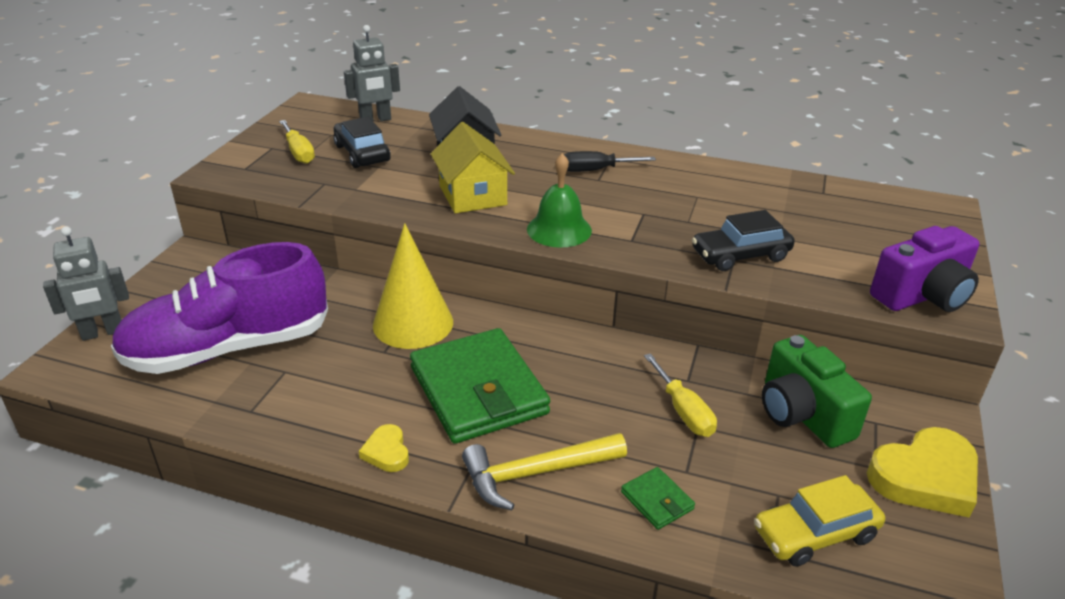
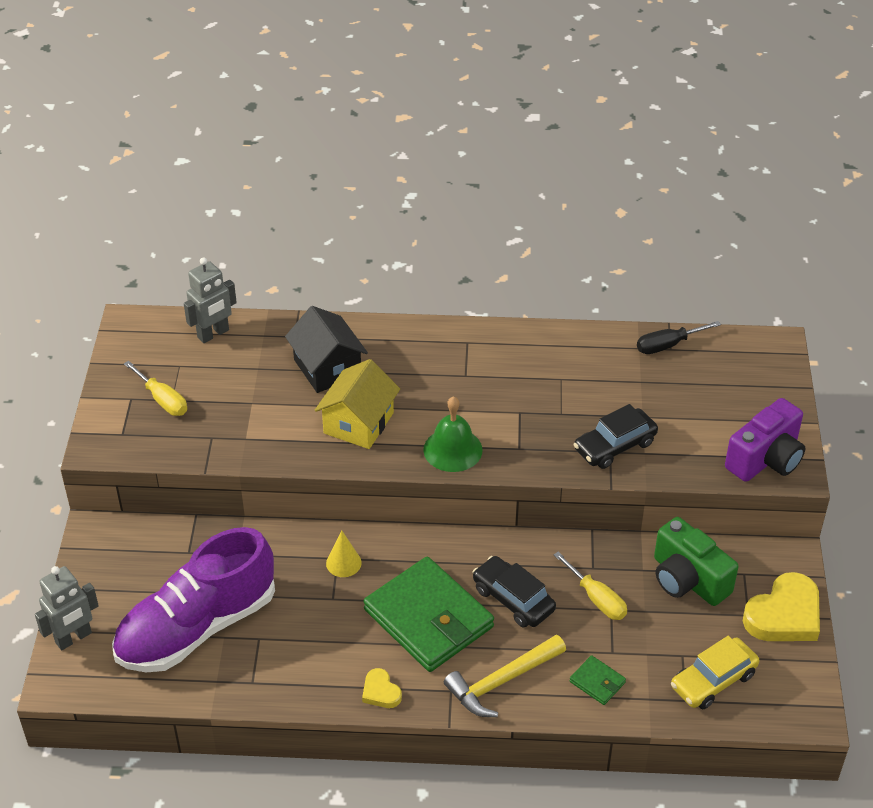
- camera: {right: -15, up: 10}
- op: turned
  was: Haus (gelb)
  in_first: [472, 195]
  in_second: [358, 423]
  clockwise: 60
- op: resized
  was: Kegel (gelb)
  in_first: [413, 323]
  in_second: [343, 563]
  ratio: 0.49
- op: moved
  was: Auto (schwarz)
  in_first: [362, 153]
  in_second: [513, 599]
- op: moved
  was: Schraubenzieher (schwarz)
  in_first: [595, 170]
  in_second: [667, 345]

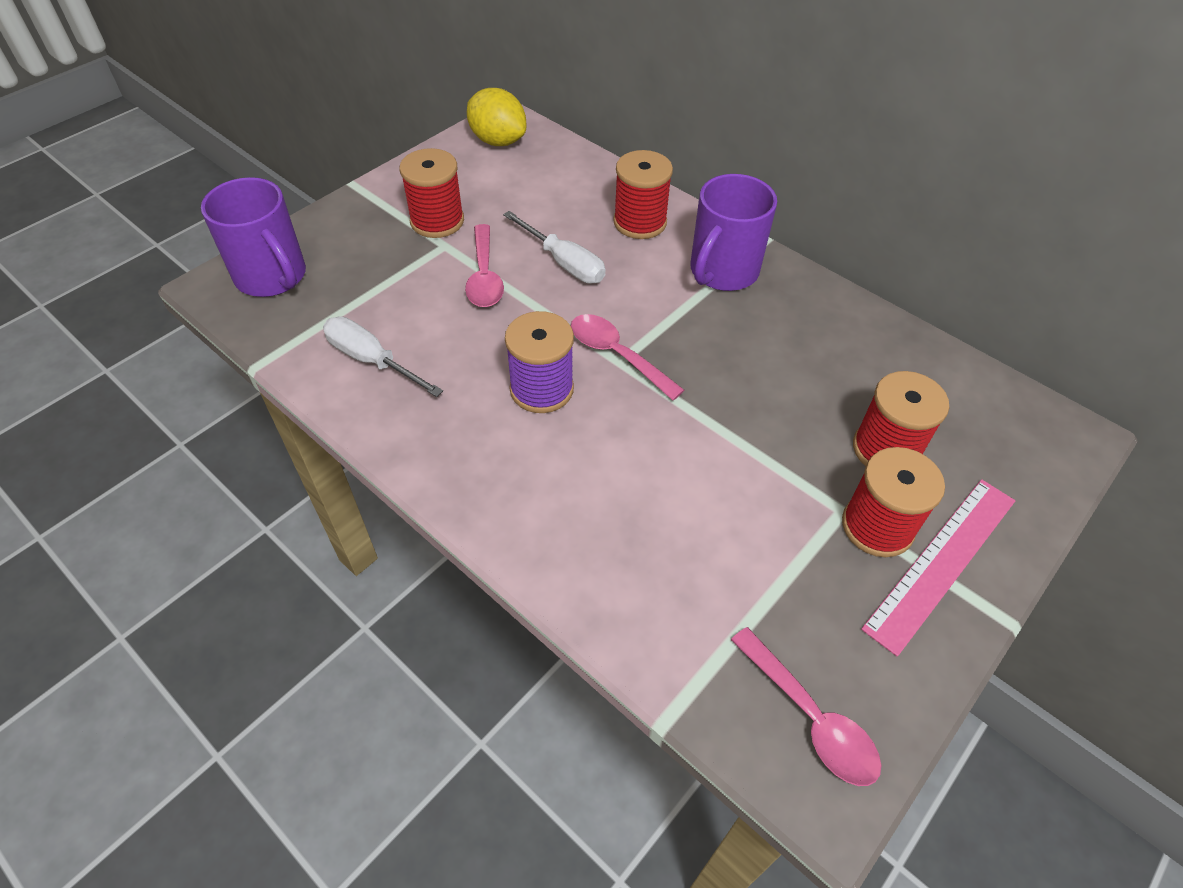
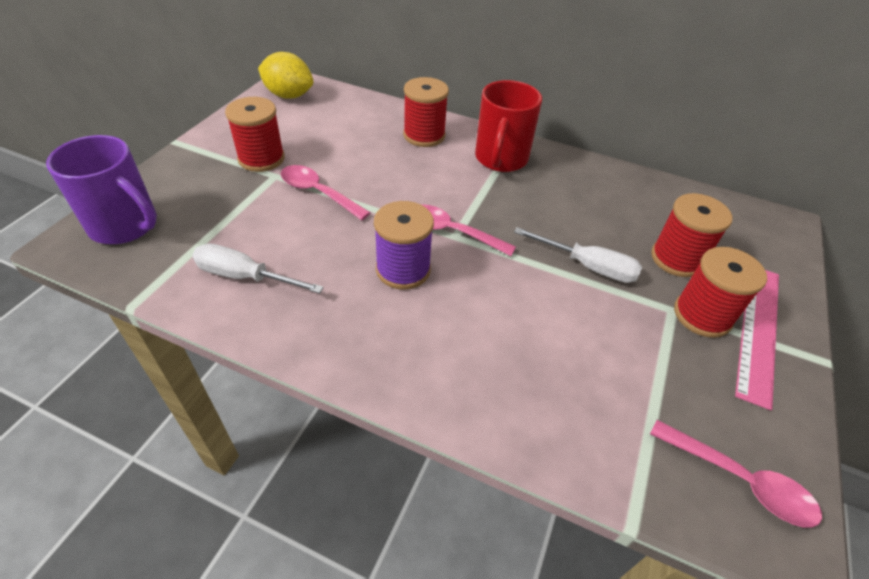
- camera: {right: -20, up: -5}
- op: turned
  was: Löffel (rosa)
  in_first: [484, 276]
  in_second: [318, 193]
  clockwise: 150
- op: recoloured
  was: Tasse (lila)
  now: Tasse (rot)
  in_first: [722, 272]
  in_second: [500, 159]
- op: moved
  was: Schraubenzieher (weiß)
  in_first: [564, 263]
  in_second: [588, 266]

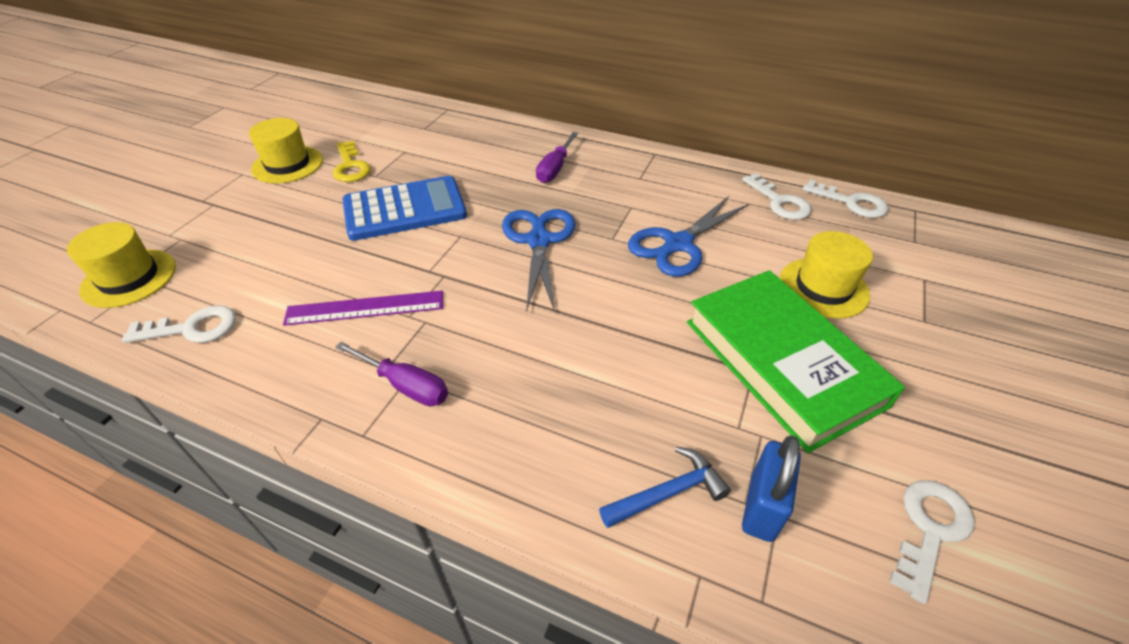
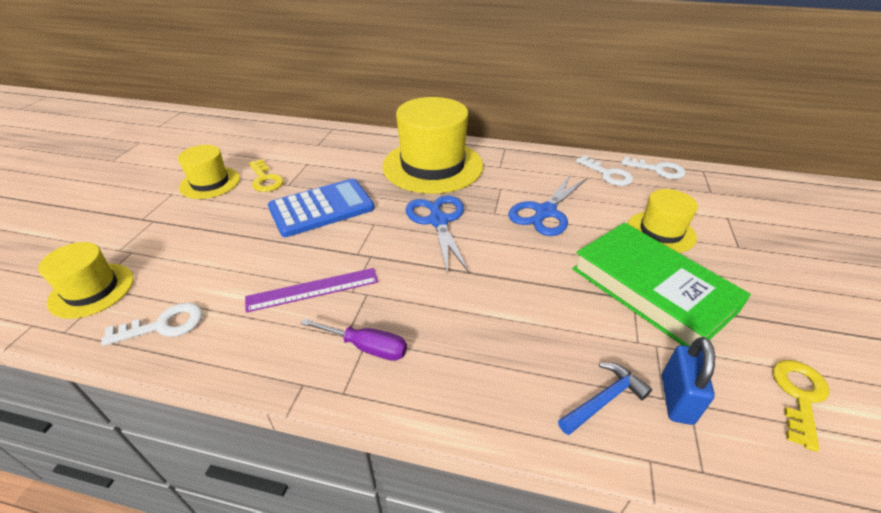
- camera: {right: -10, up: -5}
- op: replaced
  was: Schraubenzieher (lila)
  now: Hut (gelb)
  in_first: [555, 168]
  in_second: [432, 166]
- op: recoloured
  was: Schlüssel (weiß)
  now: Schlüssel (gelb)
  in_first: [929, 529]
  in_second: [799, 396]

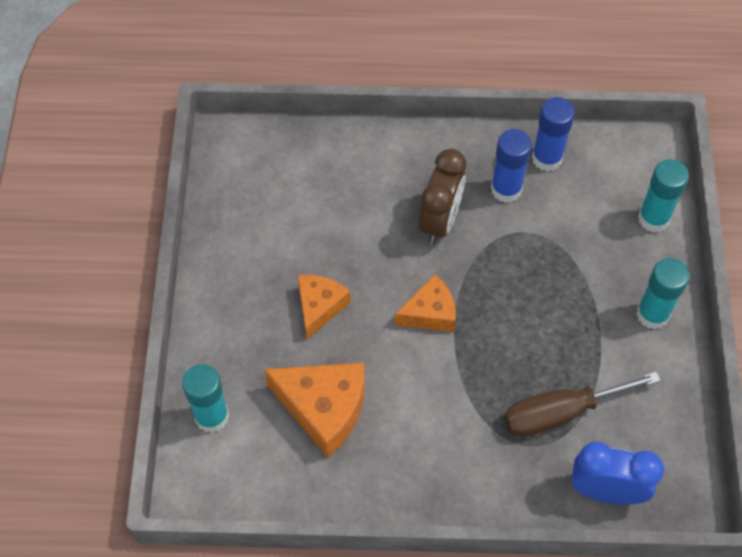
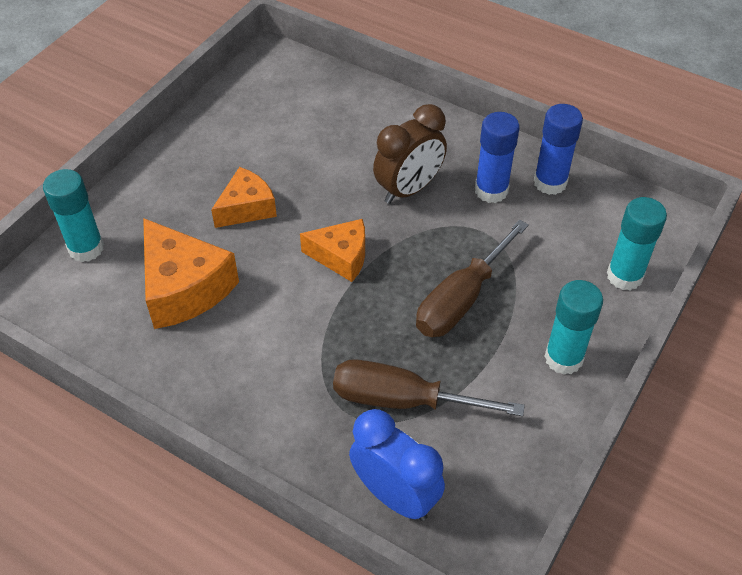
- camera: {right: 30, up: -10}
- op: added
  now: Schraubenzieher (braun)
  in_second: [461, 299]

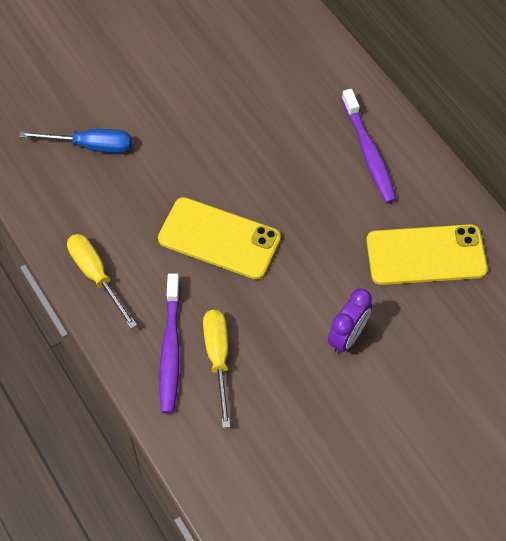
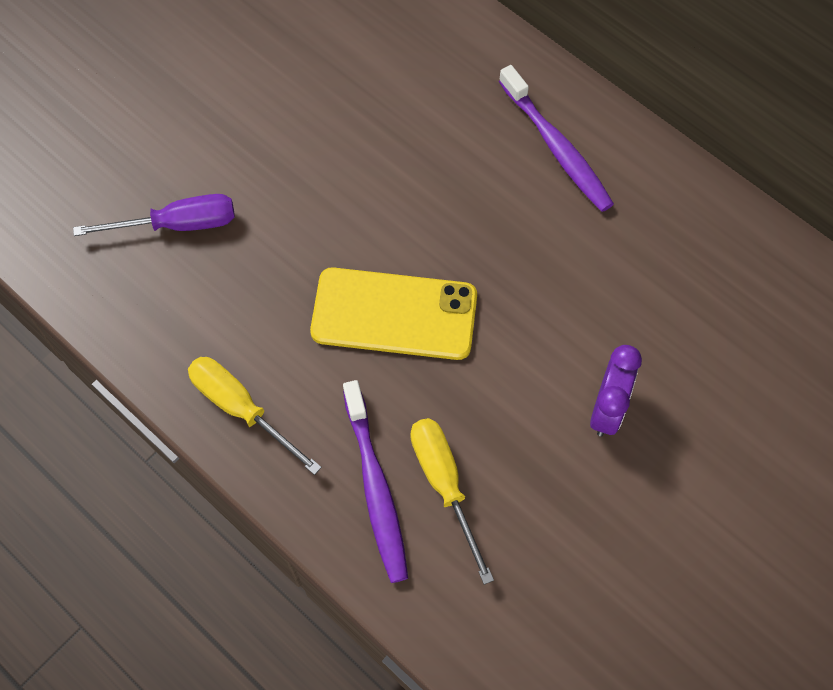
- camera: {right: -15, up: 5}
- op: recoloured
  was: Schraubenzieher (blau)
  now: Schraubenzieher (lila)
  in_first: [91, 146]
  in_second: [177, 224]
- op: removed
  was: Handy (gelb)
  in_first: [426, 255]

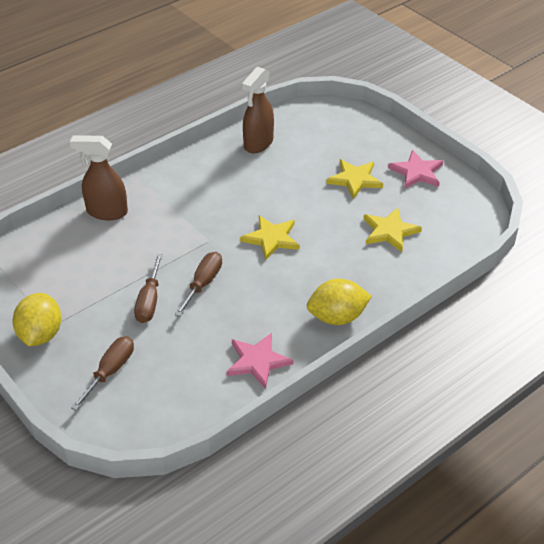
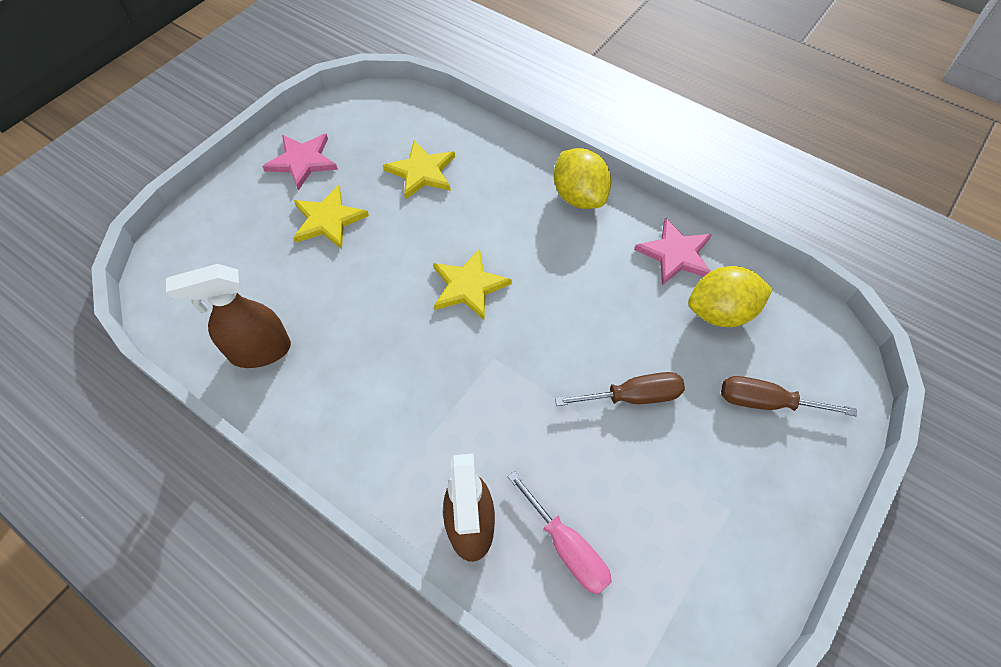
- camera: {right: -105, up: 15}
- op: turned
  was: Sprühflasche (braun)
  in_first: [258, 144]
  in_second: [259, 351]
  clockwise: 150
- op: added
  now: Schraubenzieher (rosa)
  in_second: [567, 547]
- op: moved
  was: Zitrone (gelb)
  in_first: [41, 334]
  in_second: [720, 312]
- op: removed
  was: Schraubenzieher (braun)
  in_first: [203, 283]

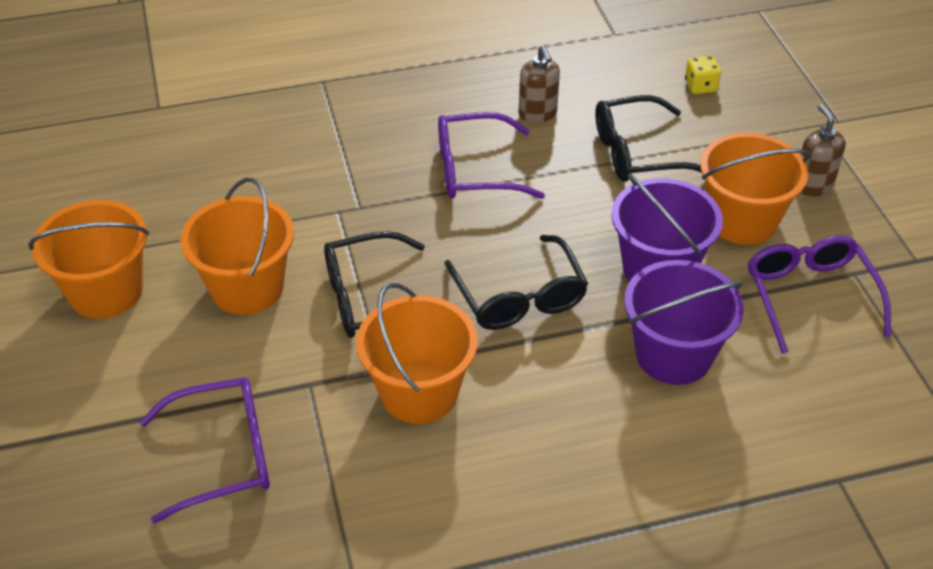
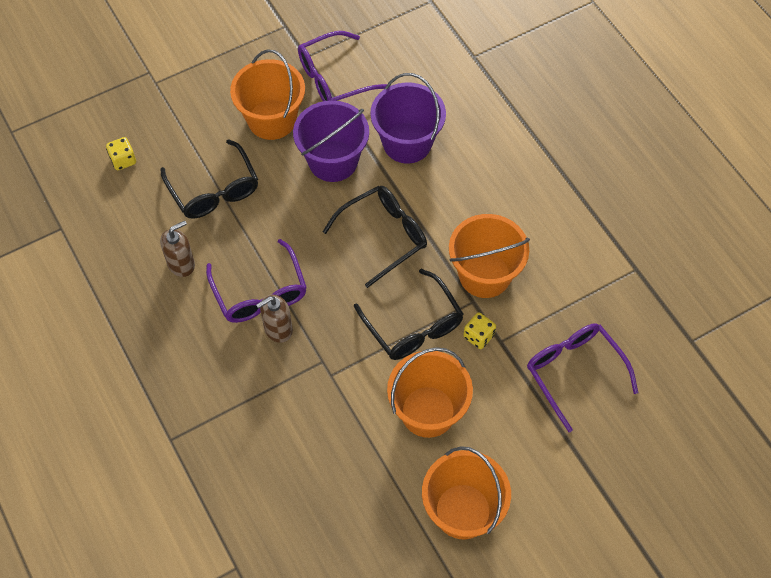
- camera: {right: -105, up: 15}
- op: moved
  was: Seifenspender (braun)
  in_first: [812, 185]
  in_second: [278, 329]
- op: added
  now: Spielwürfel (gelb)
  in_second: [478, 336]

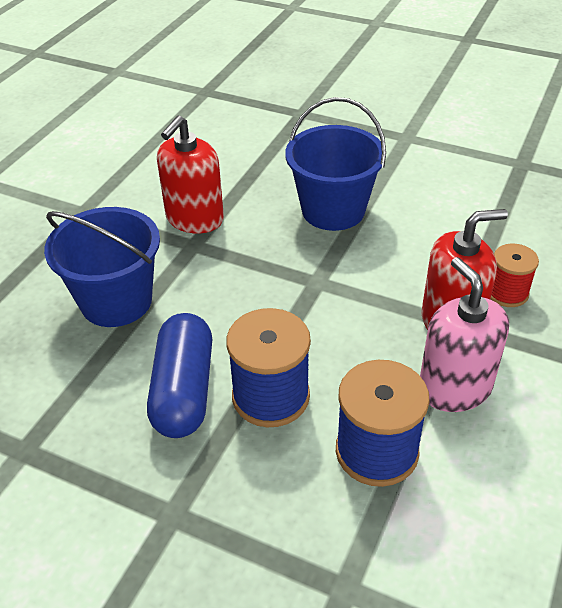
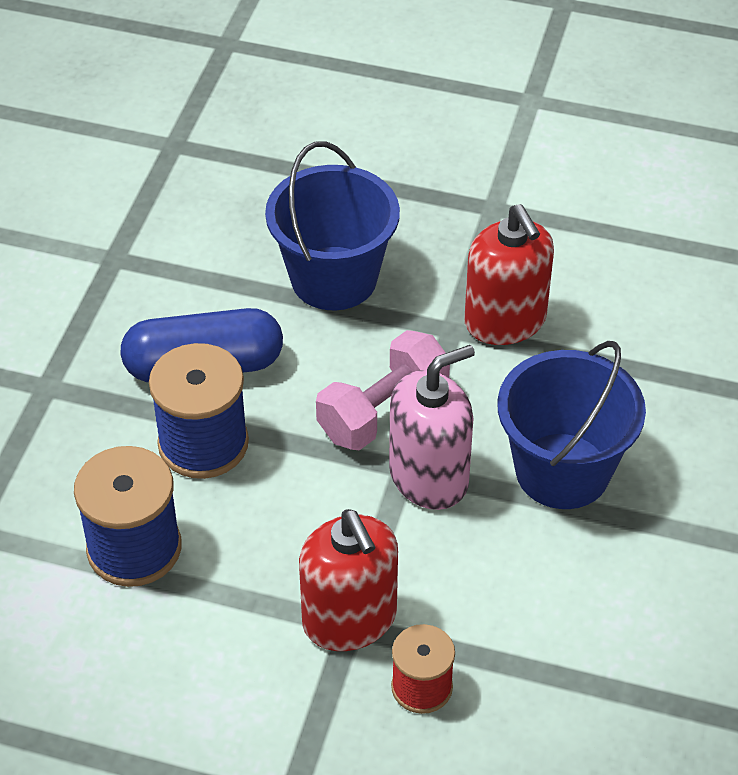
- camera: {right: 80, up: 5}
- op: added
  now: Hantel (rosa)
  in_second: [383, 411]
- op: moved
  was: Seifenspender (rosa)
  in_first: [454, 388]
  in_second: [429, 477]
- op: turned
  was: Seifenspender (rot)
  in_first: [194, 219]
  in_second: [505, 321]
  clockwise: -135

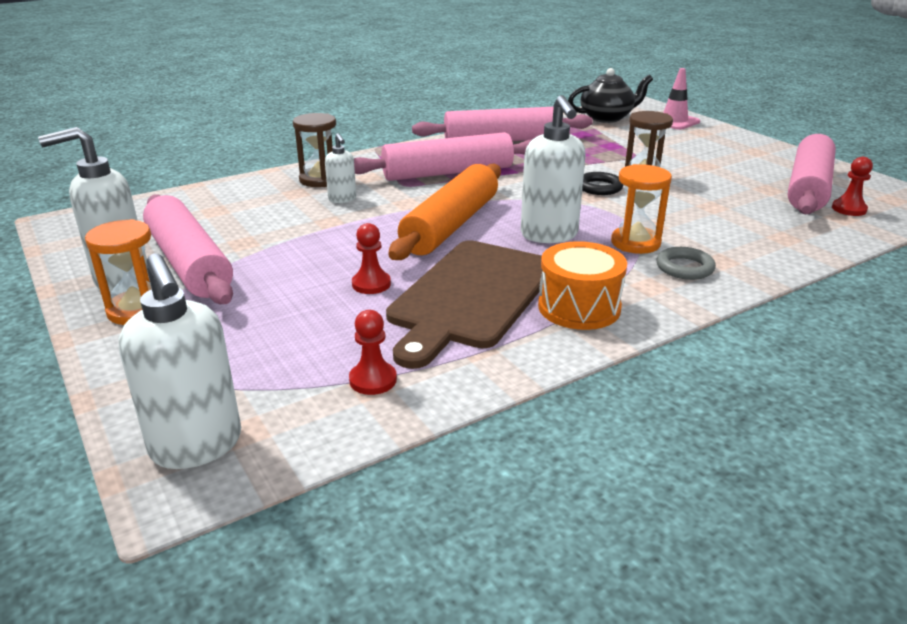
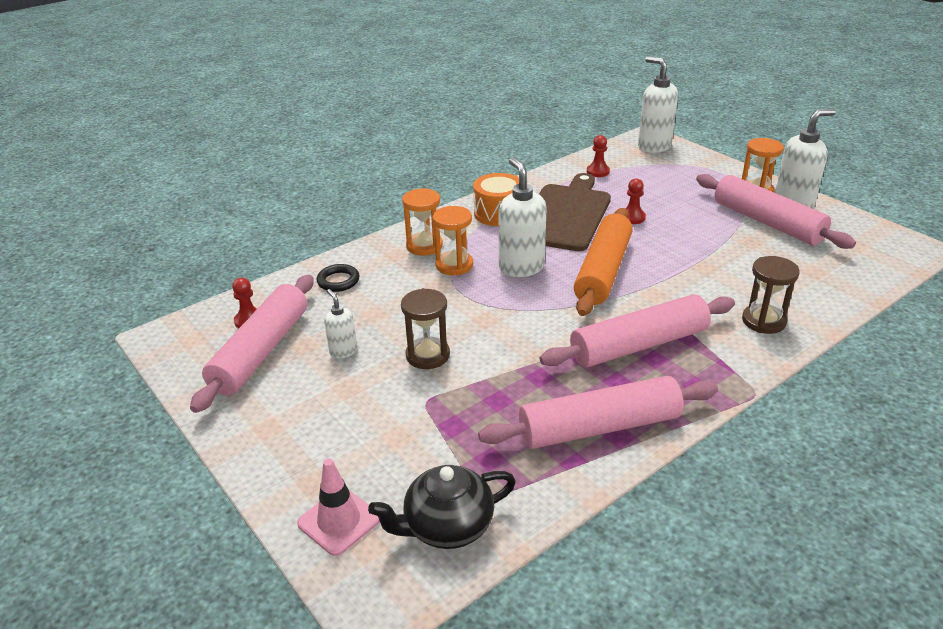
- camera: {right: 175, up: 5}
- op: moved
  was: Ring (schwarz)
  in_first: [599, 187]
  in_second: [338, 281]
- op: moved
  was: Seifenspender (weiß)
  in_first: [342, 199]
  in_second: [343, 351]
- op: replaced
  was: Ring (grau)
  now: Sanduhr (orange)
  in_first: [684, 268]
  in_second: [424, 246]

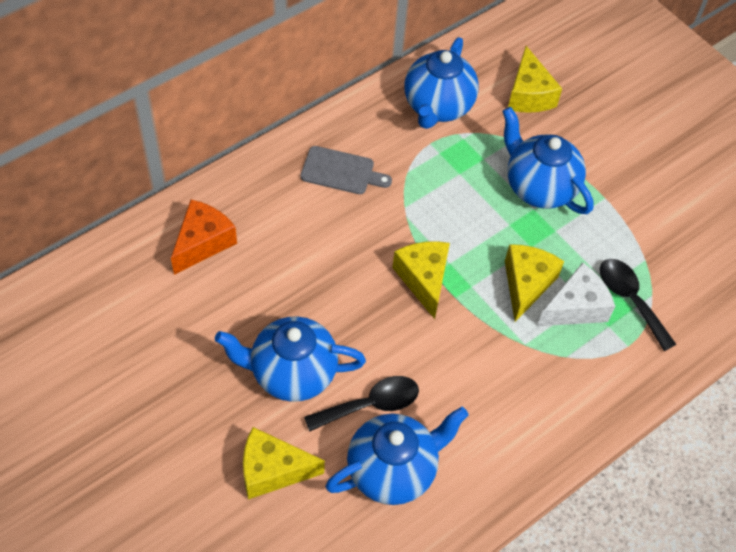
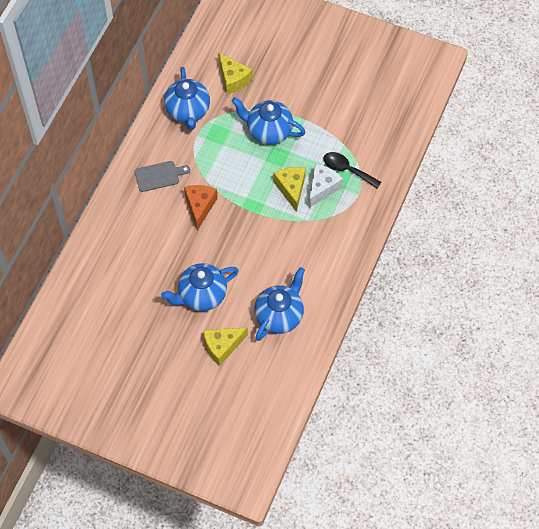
- camera: {right: -25, up: 5}
- op: moved
  was: Käse (orange)
  in_first: [203, 243]
  in_second: [200, 206]
- op: removed
  was: Löffel (schwarz)
  in_first: [370, 405]
- op: removed
  was: Käse (gelb)
  in_first: [423, 279]

